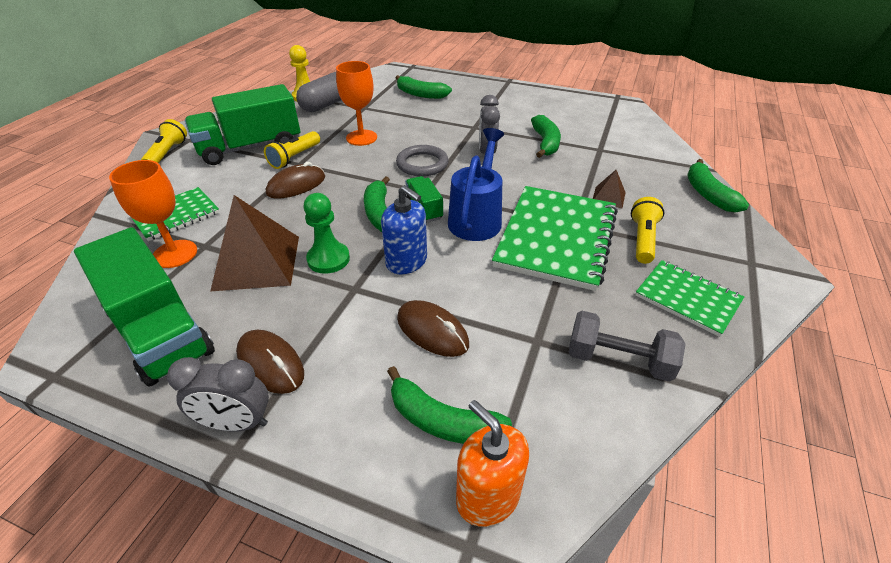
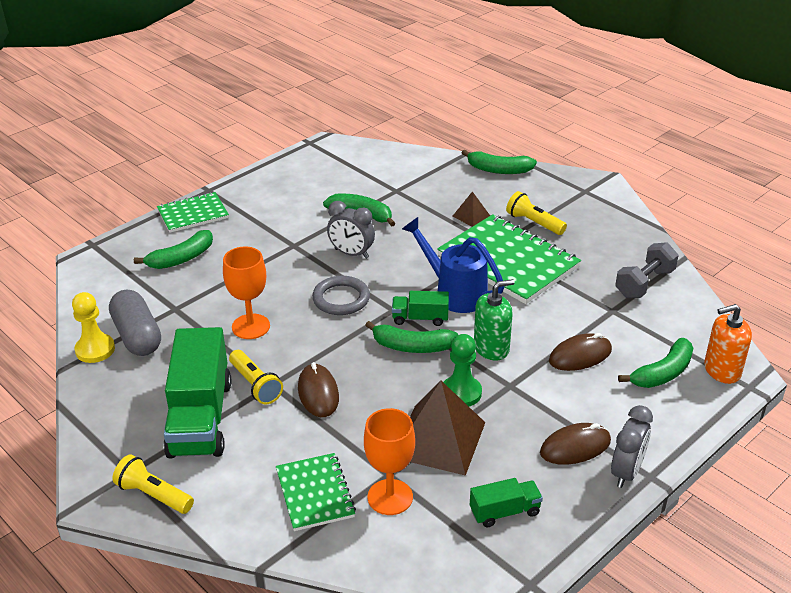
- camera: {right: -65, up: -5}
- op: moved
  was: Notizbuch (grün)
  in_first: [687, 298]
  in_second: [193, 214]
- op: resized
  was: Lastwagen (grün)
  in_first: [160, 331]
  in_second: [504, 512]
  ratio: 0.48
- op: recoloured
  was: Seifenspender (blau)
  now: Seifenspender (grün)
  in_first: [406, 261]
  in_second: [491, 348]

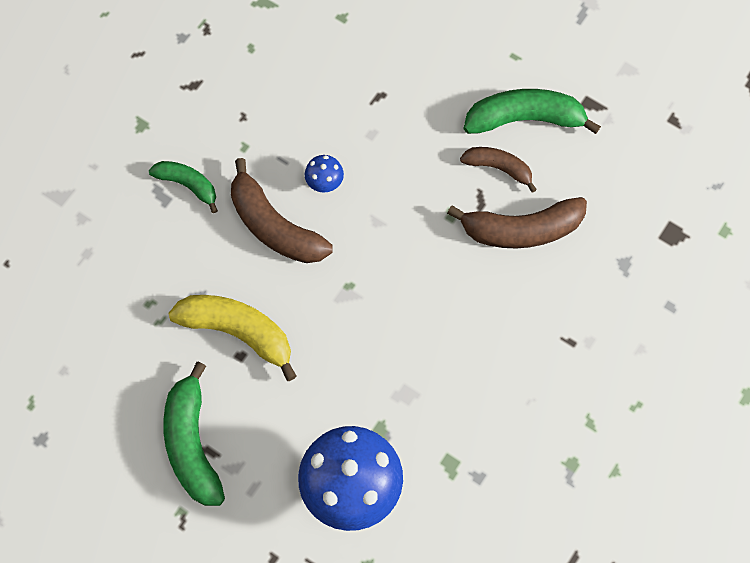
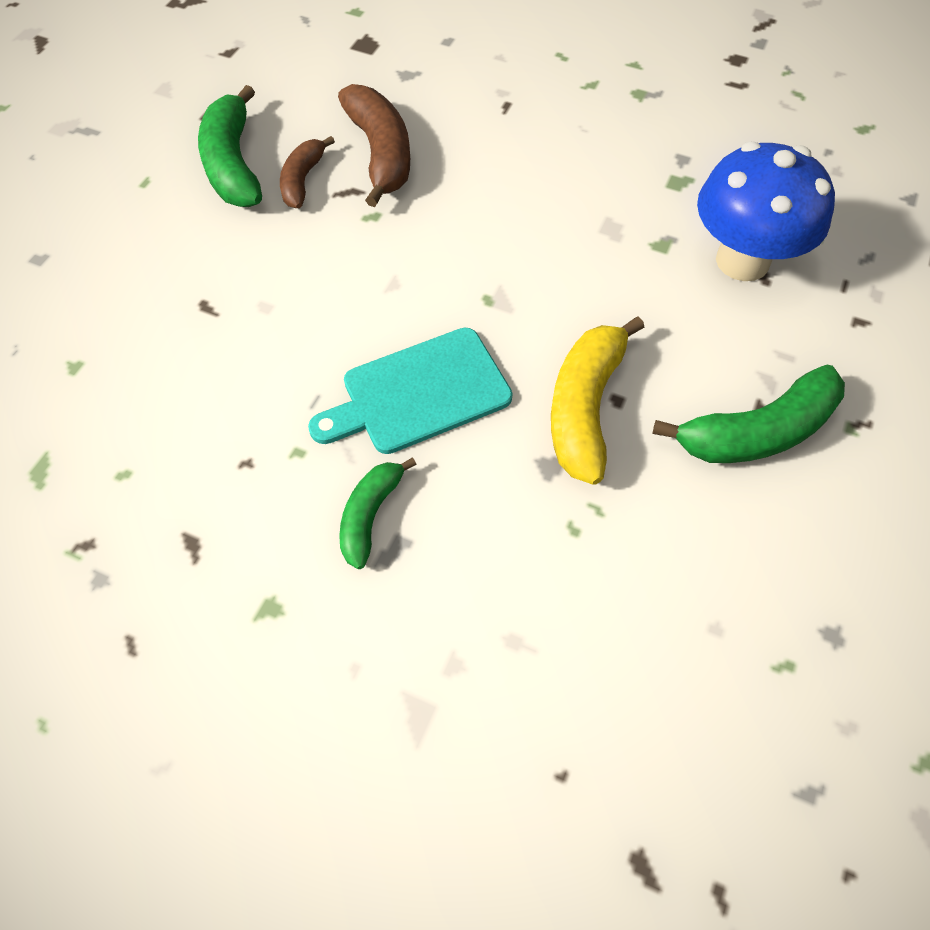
- camera: {right: -100, up: -10}
- op: replaced
  was: Banane (braun)
  now: Schneidebrett (türkis)
  in_first: [274, 226]
  in_second: [419, 393]
- op: removed
  was: Pilz (blau)
  in_first: [324, 183]

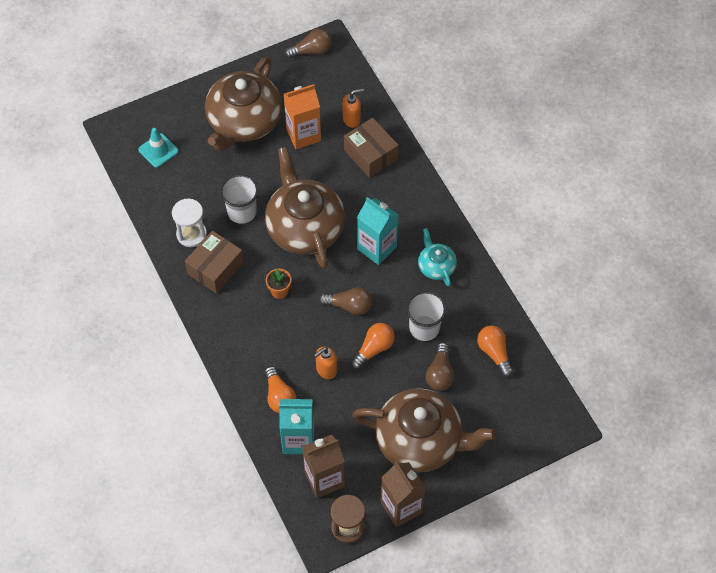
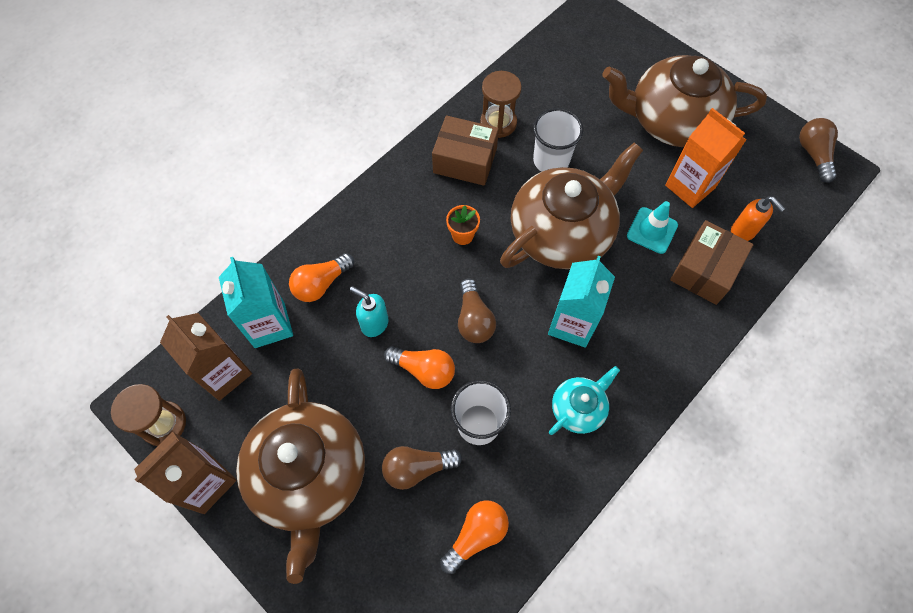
- camera: {right: 70, up: 5}
- op: recoloured
  was: Seifenspender (orange)
  now: Seifenspender (türkis)
  in_first: [326, 370]
  in_second: [374, 324]
- op: recoloured
  was: Sanduhr (weiß)
  now: Sanduhr (braun)
  in_first: [191, 234]
  in_second: [498, 123]
- op: moved
  was: Leitkegel (türkis)
  in_first: [158, 150]
  in_second: [652, 230]
- op: turned
  was: Glühbirne (braun)
  in_first: [311, 51]
  in_second: [813, 154]
  clockwise: -150

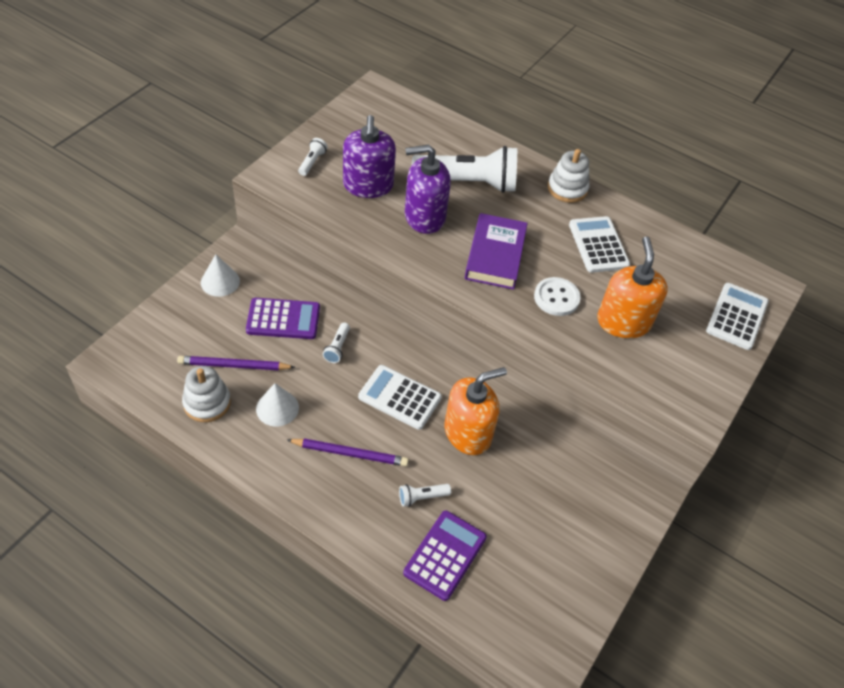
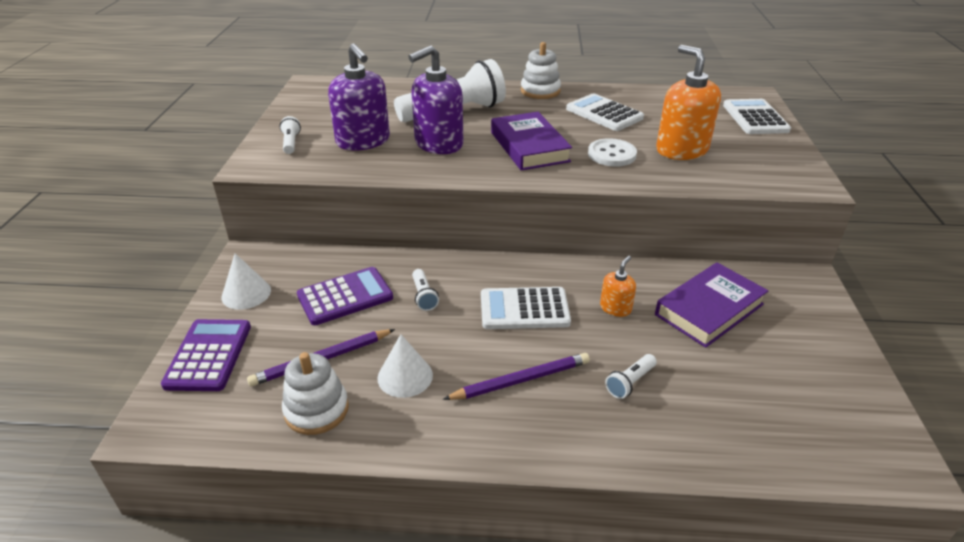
- camera: {right: -25, up: -15}
- op: moved
  was: Taschenrechner (lila)
  in_first: [445, 555]
  in_second: [209, 355]
- op: resized
  was: Seifenspender (orange)
  in_first: [468, 433]
  in_second: [615, 308]
  ratio: 0.5
- op: added
  now: Buch (lila)
  in_second: [709, 309]

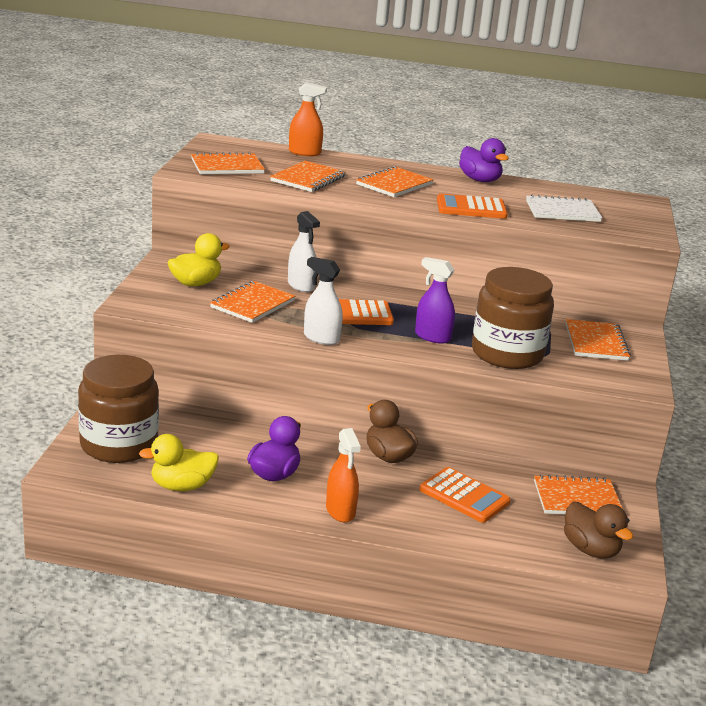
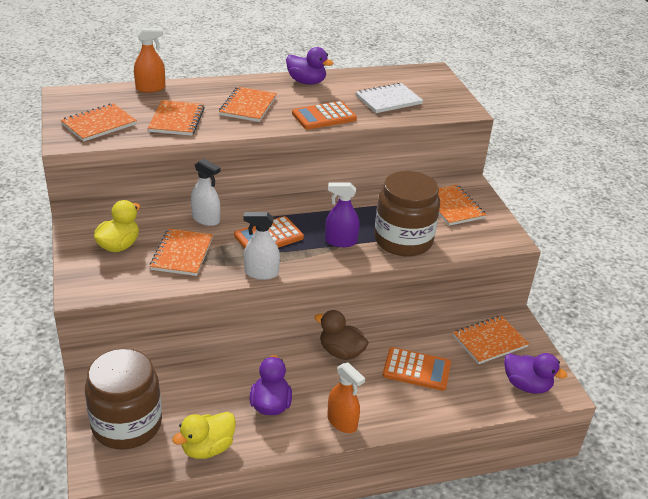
- camera: {right: -25, up: 10}
- op: recoloured
  was: Ente (braun)
  now: Ente (lila)
  in_first: [590, 549]
  in_second: [526, 385]

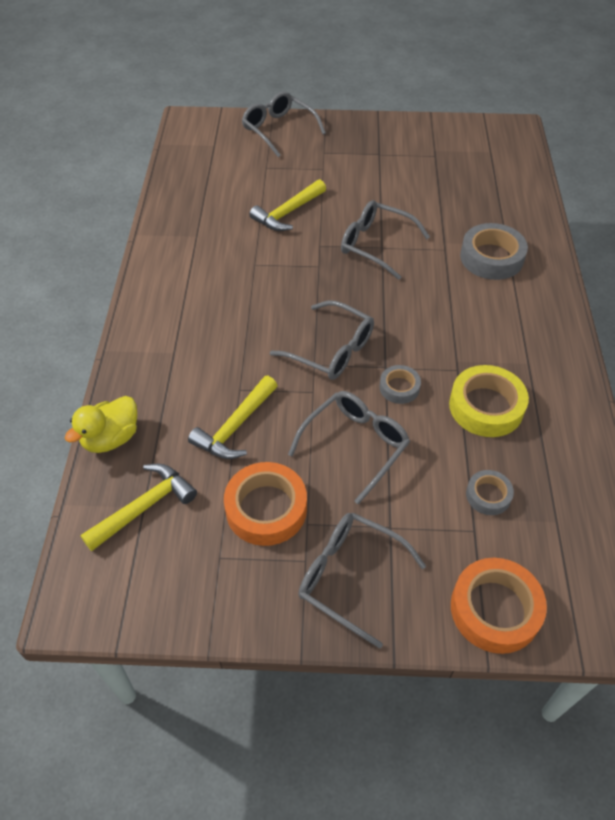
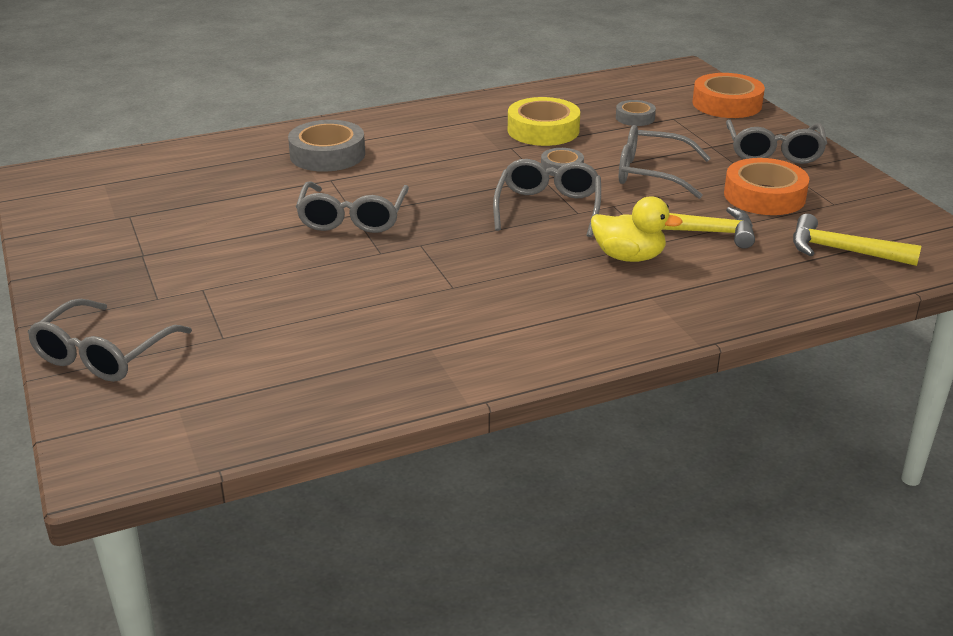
- camera: {right: -115, up: -20}
- op: moved
  was: Ente (gelb)
  in_first: [111, 438]
  in_second: [629, 257]
- op: removed
  was: Hammer (gelb)
  in_first: [288, 213]

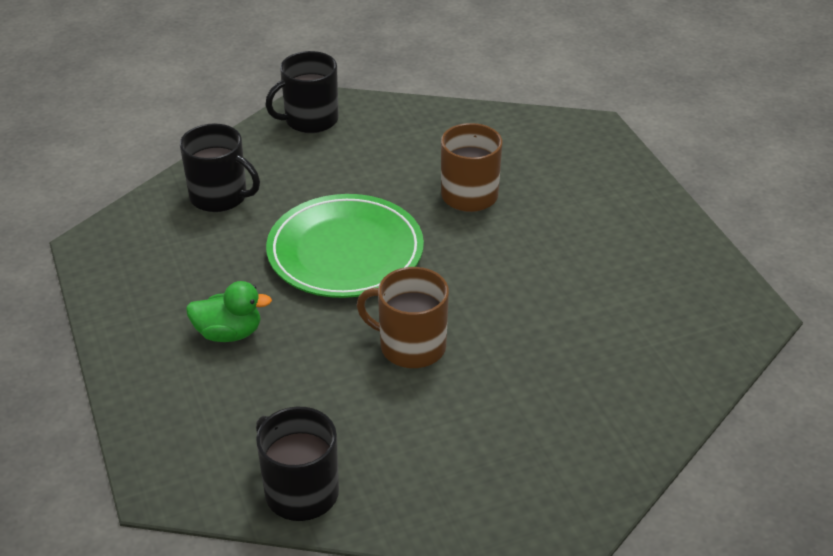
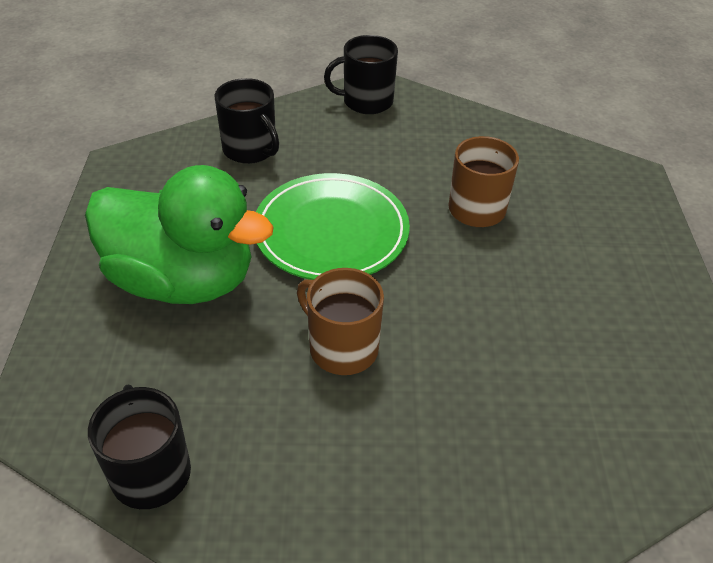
- camera: {right: 20, up: 5}
- op: resized
  was: Ente (grün)
  in_first: [229, 333]
  in_second: [183, 280]
  ratio: 2.3

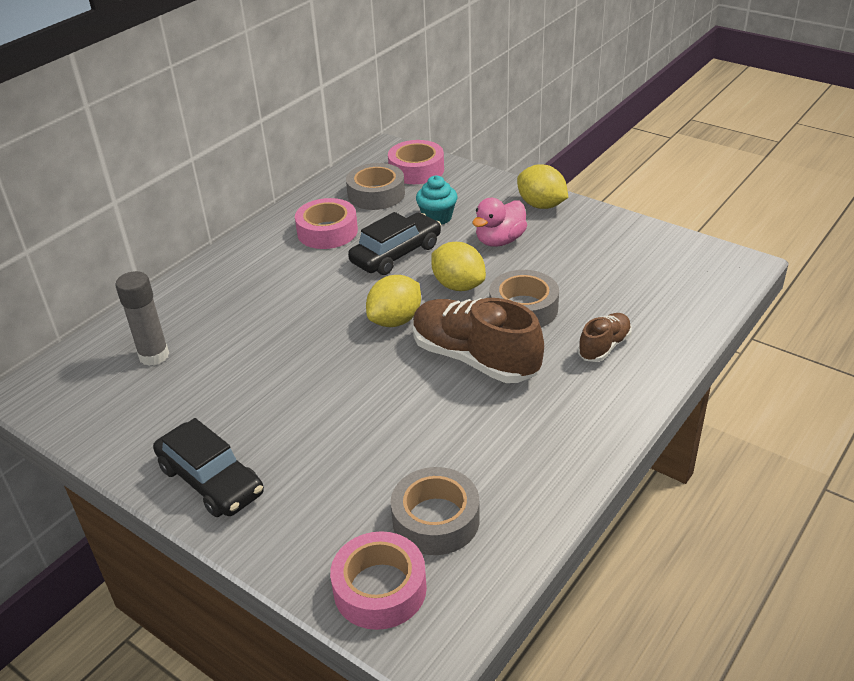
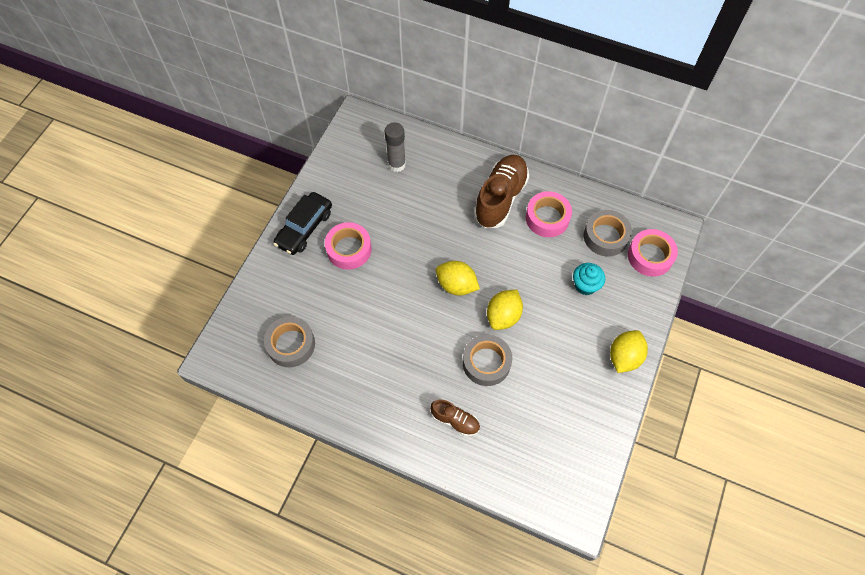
- camera: {right: 75, up: 25}
- op: moved
  was: Klebeband (rosa)
  in_first: [380, 589]
  in_second: [349, 249]
- op: moved
  was: Schuh (braun)
  in_first: [474, 359]
  in_second: [500, 198]
- op: removed
  was: Auto (schwarz)
  in_first: [396, 254]
- op: removed
  was: Ente (rosa)
  in_first: [500, 241]

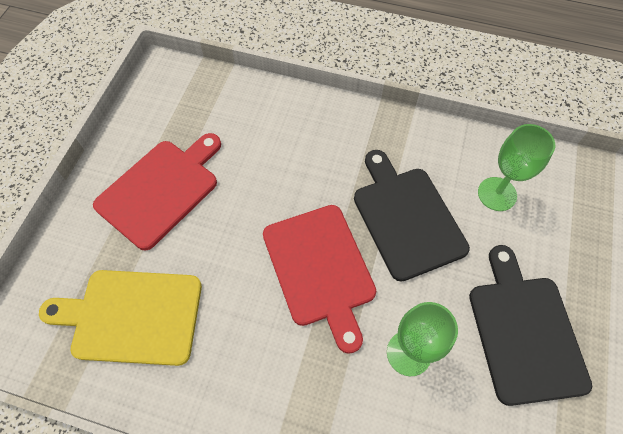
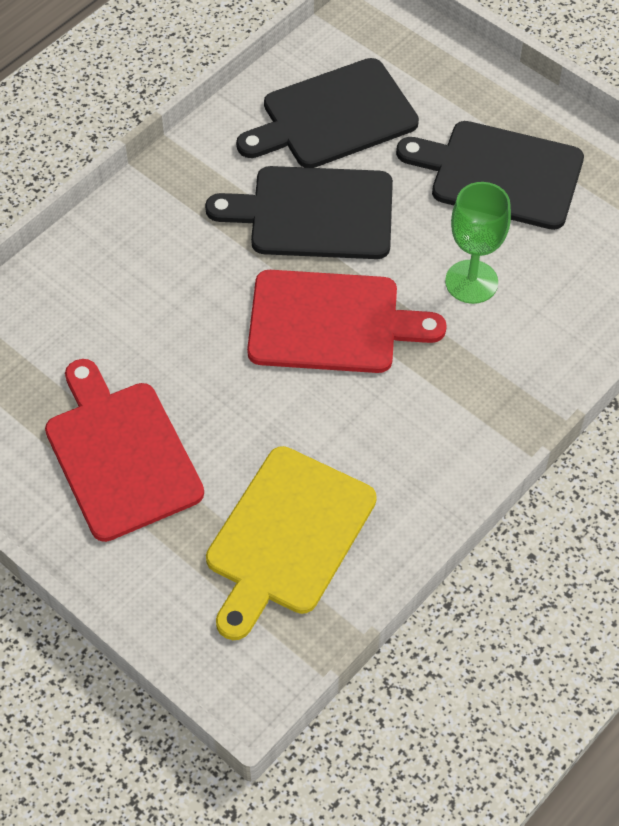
- camera: {right: -65, up: -5}
- op: replaced
  was: Kelch (grün)
  now: Schneidebrett (schwarz)
  in_first: [497, 194]
  in_second: [333, 117]

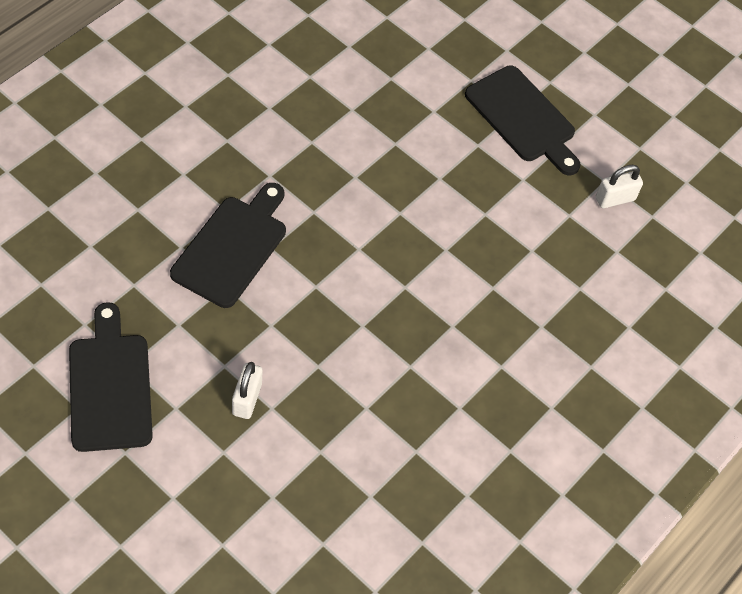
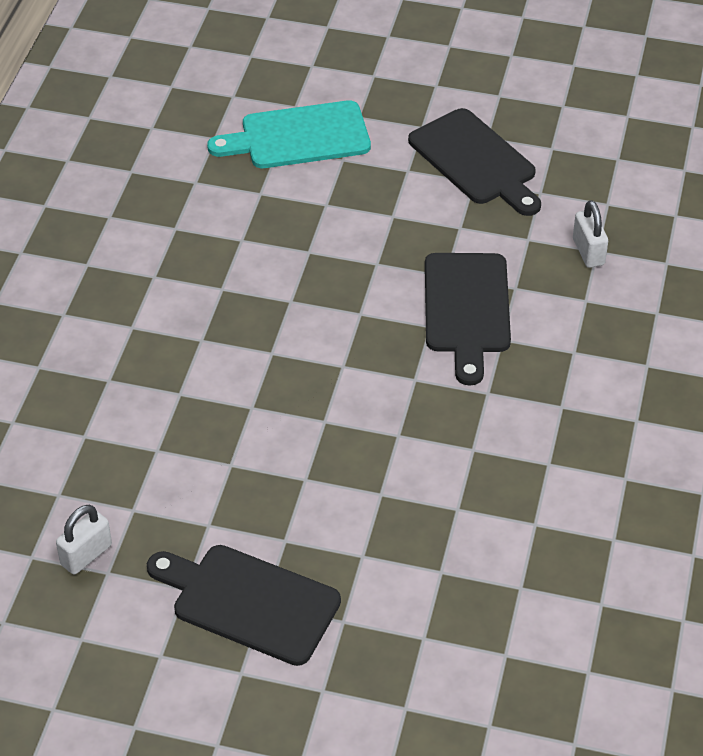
- camera: {right: 160, up: -10}
- op: added
  now: Schneidebrett (türkis)
  in_second: [298, 136]
- op: moved
  was: Vorhängeschloss (weiß)
  in_first: [247, 399]
  in_second: [588, 252]

